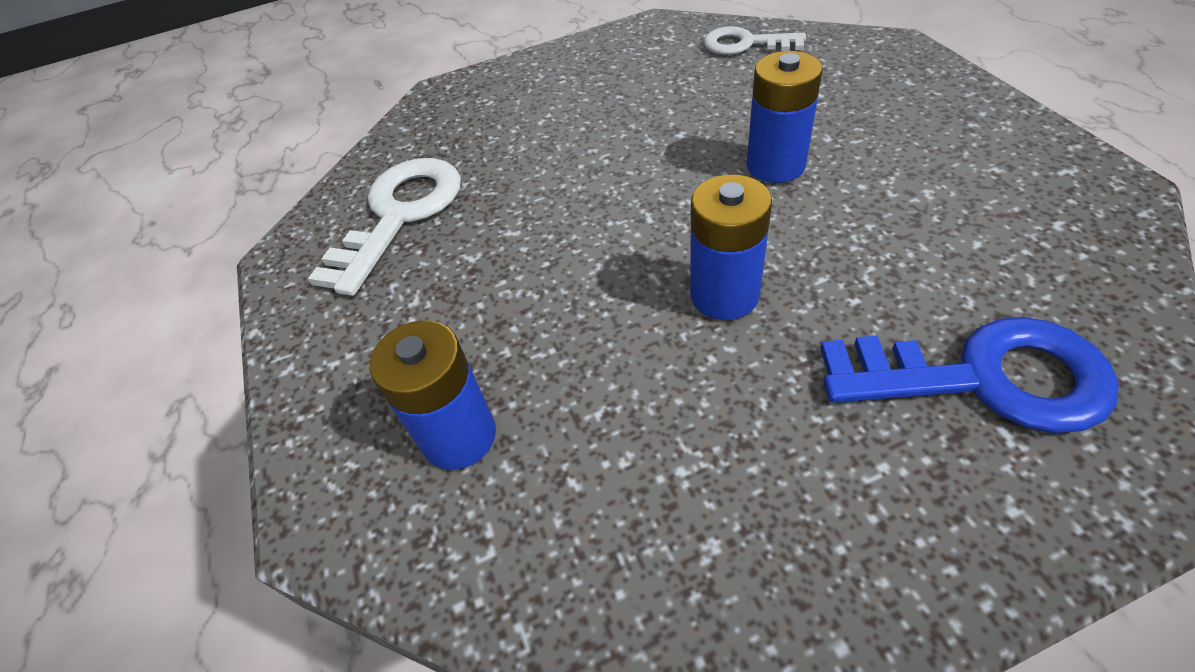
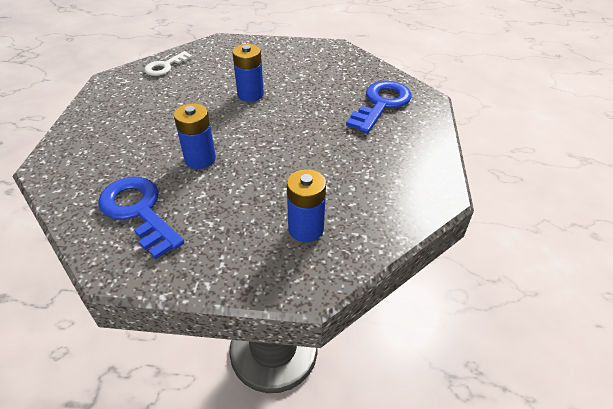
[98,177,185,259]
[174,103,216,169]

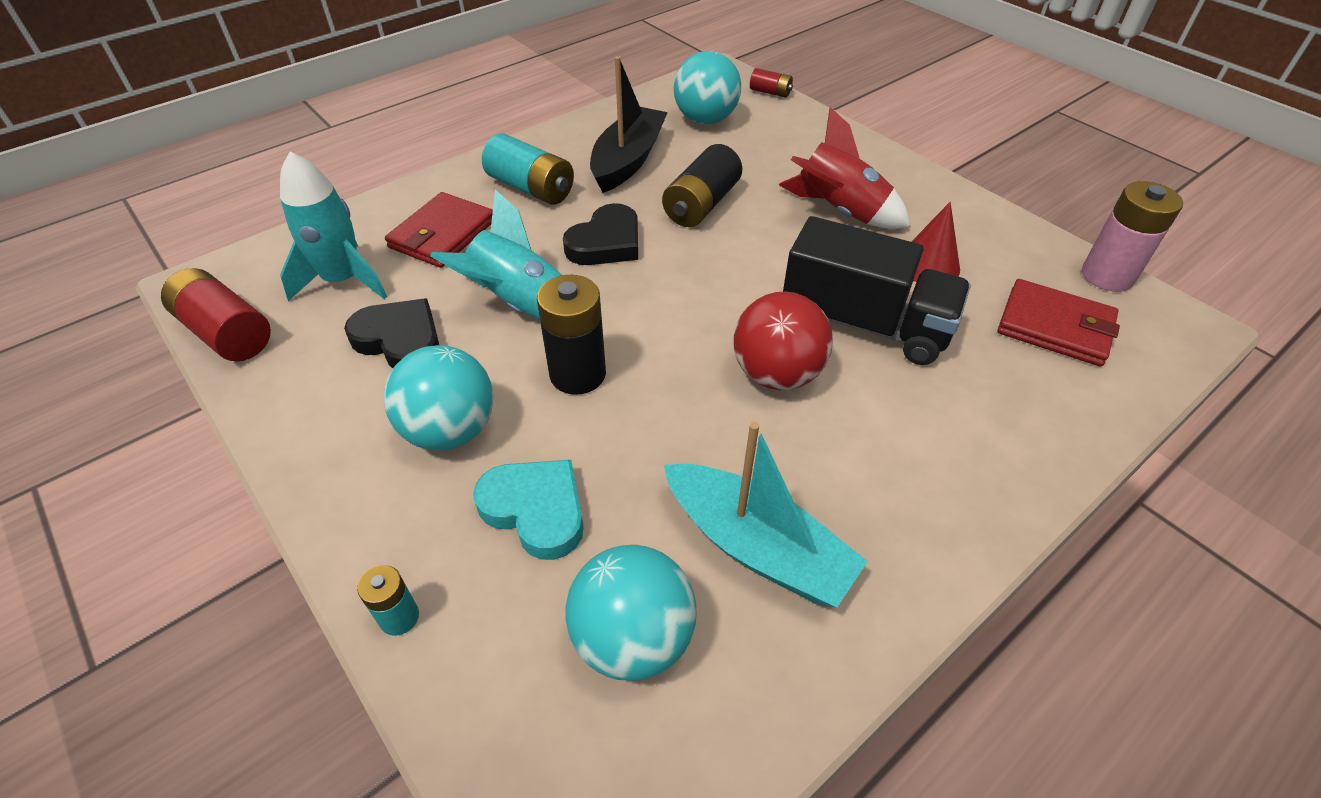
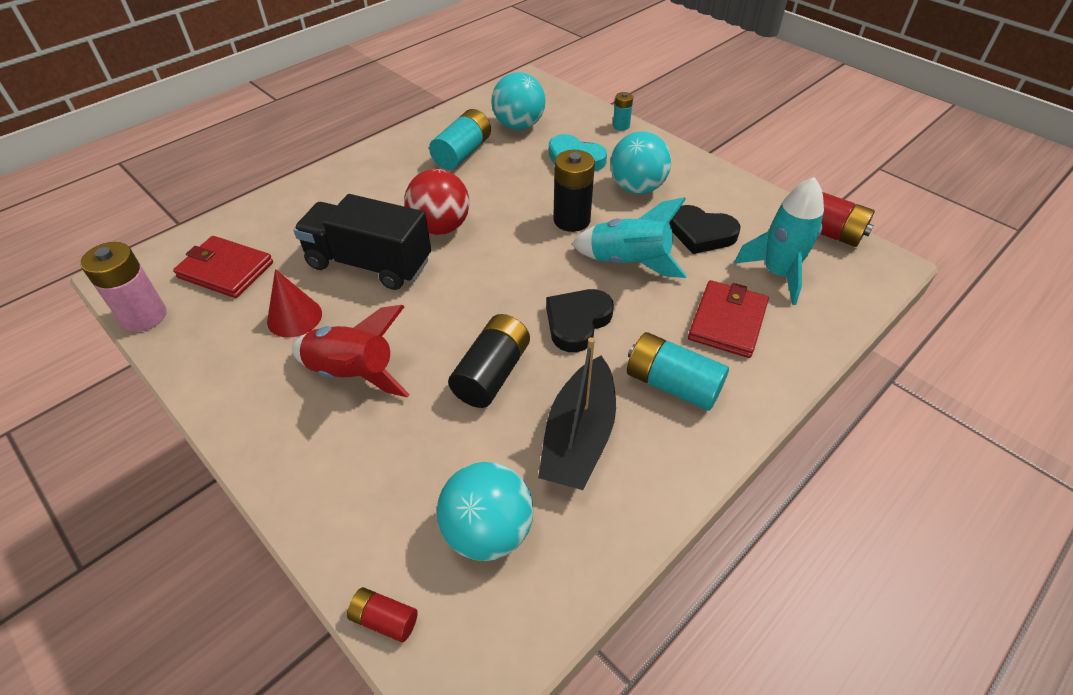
[429,109,491,170]

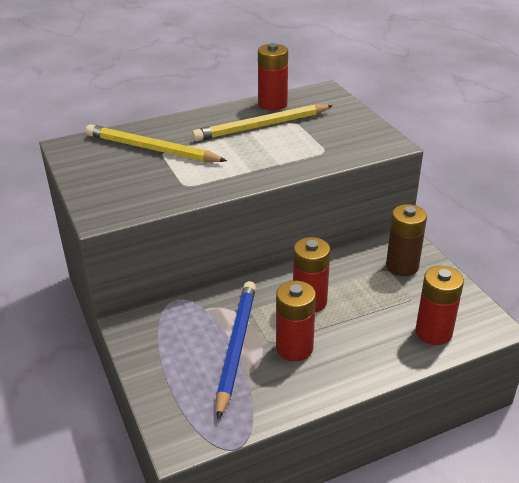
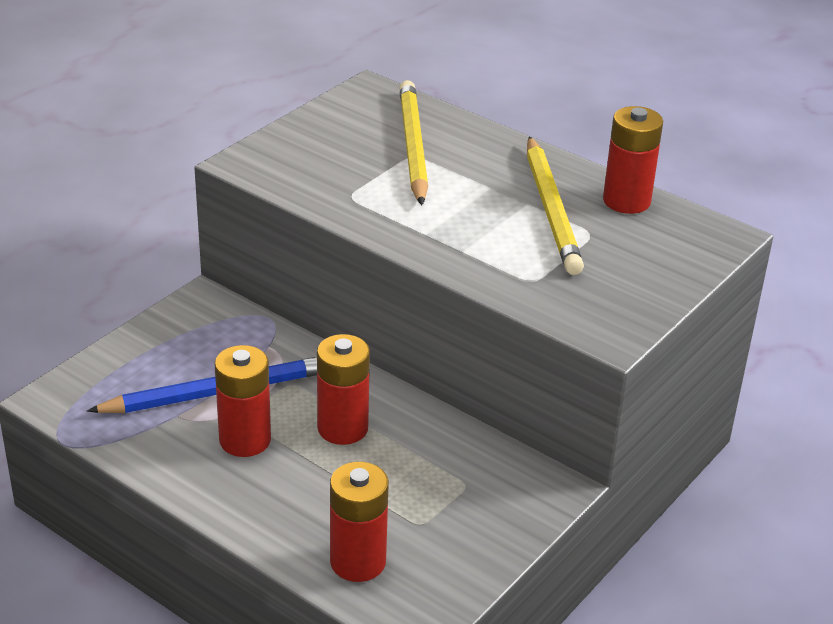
[527,136,584,275]
[386,204,427,276] (first image)

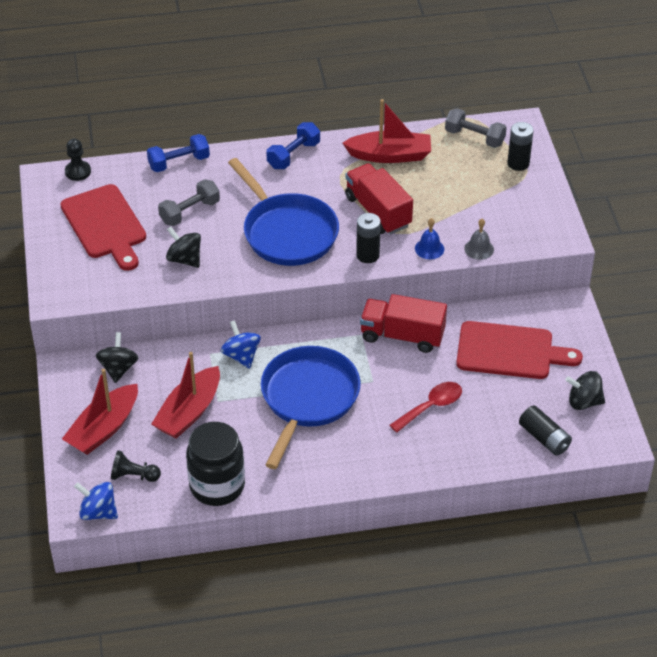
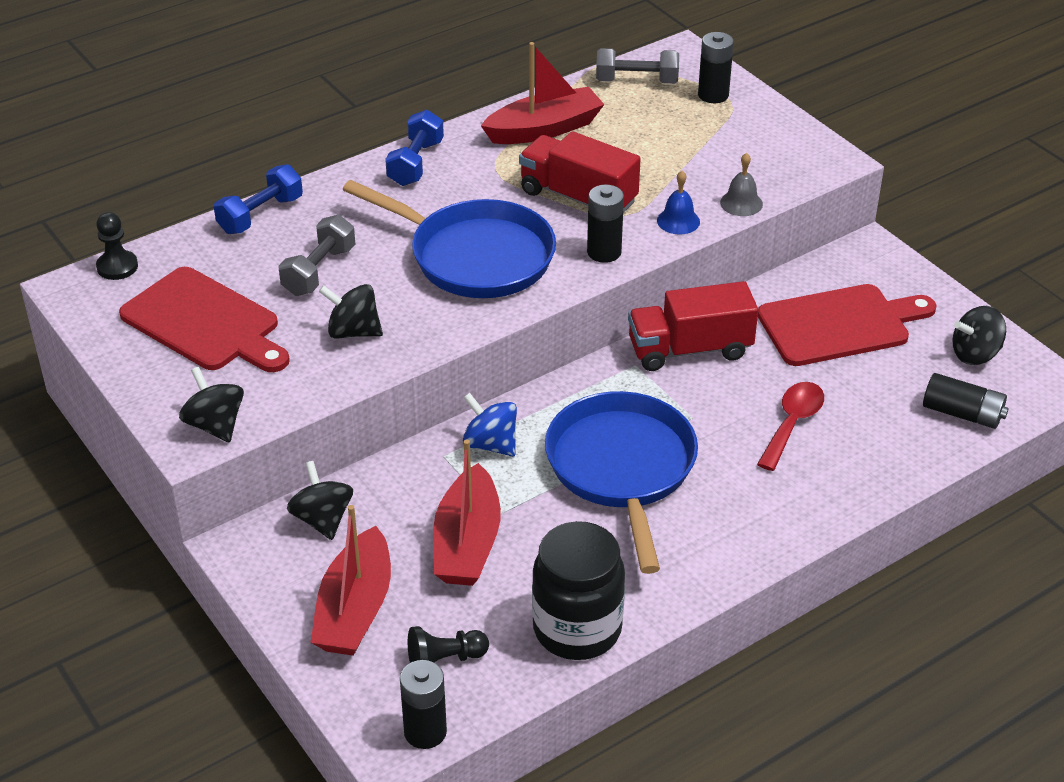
[179,367,244,443]
[400,660,447,749]

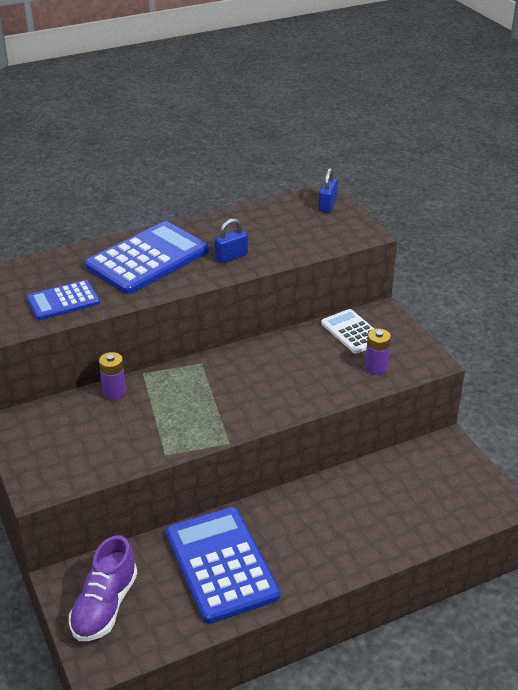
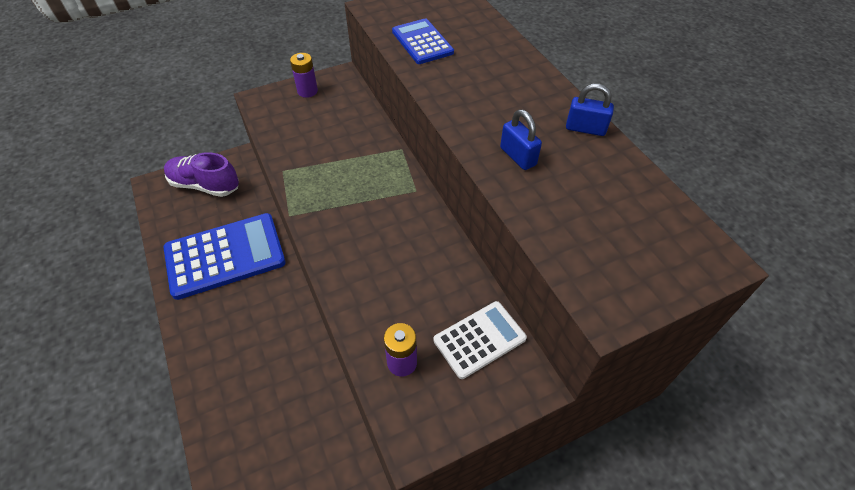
[290,53,318,98]
[566,84,614,136]
[85,221,209,294] (first image)

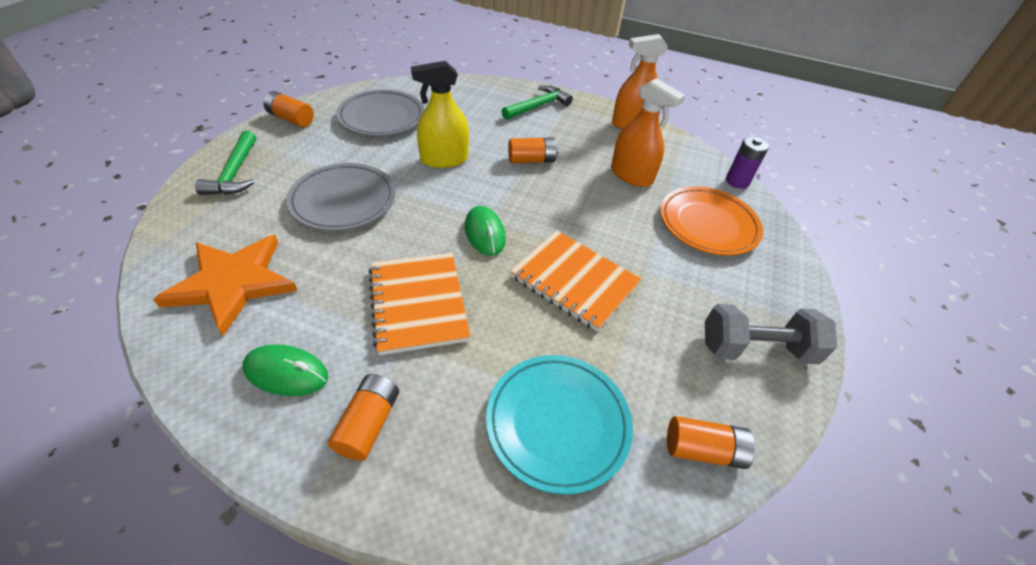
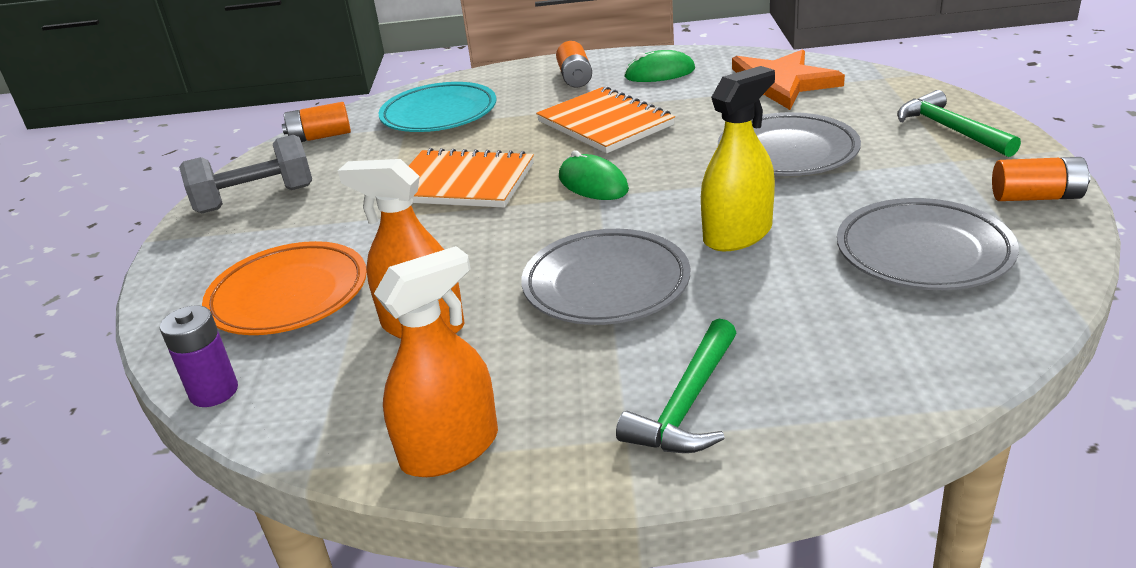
[521,229,690,325]

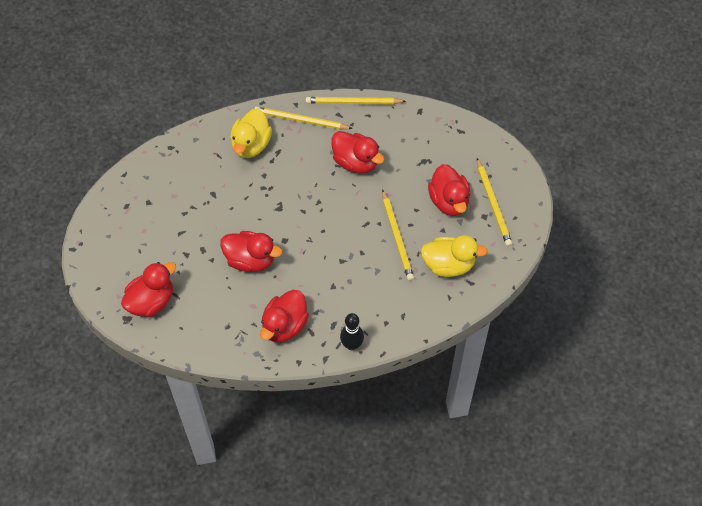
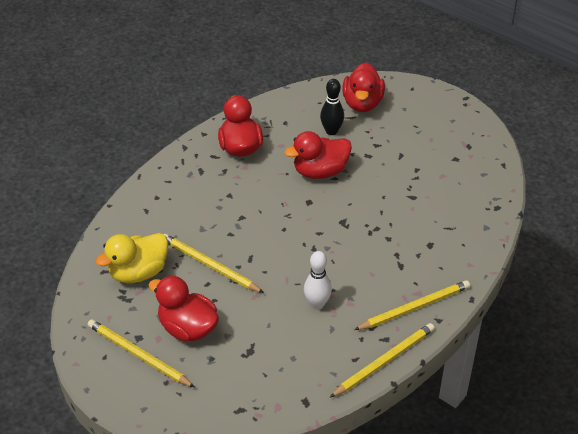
[304,251,332,310]
[320,79,344,135]
[230,108,272,158] (first image)

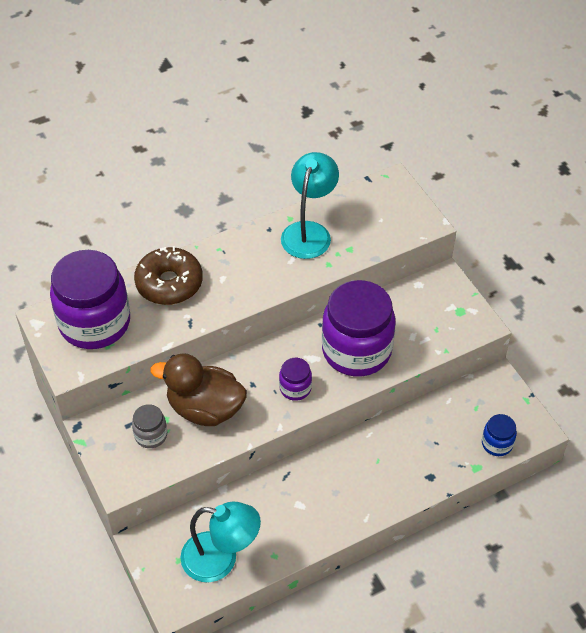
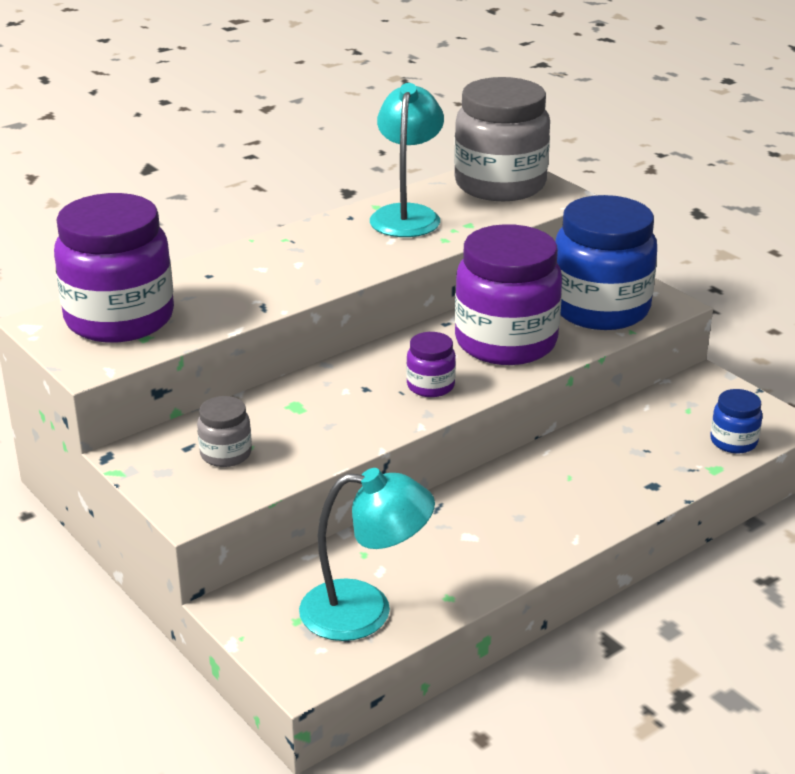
[454,77,550,201]
[555,195,657,330]
[134,246,203,305] (first image)
[150,353,247,426] (first image)

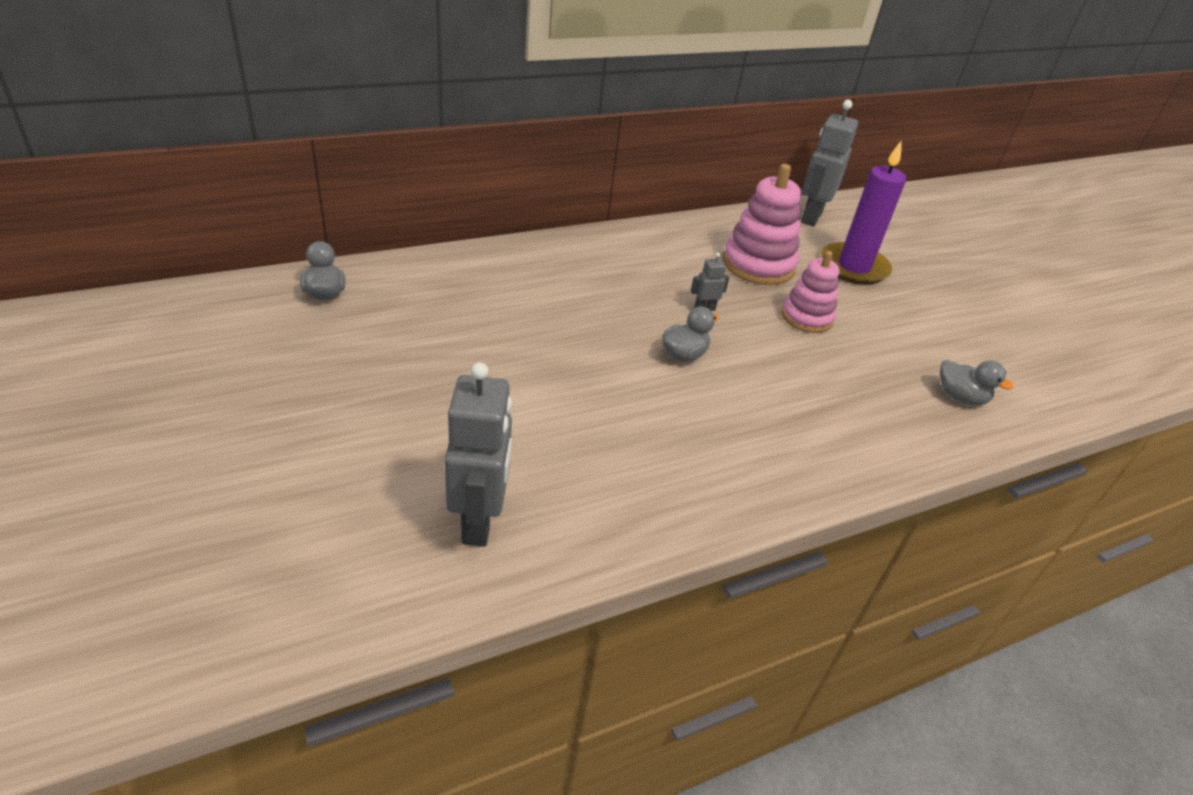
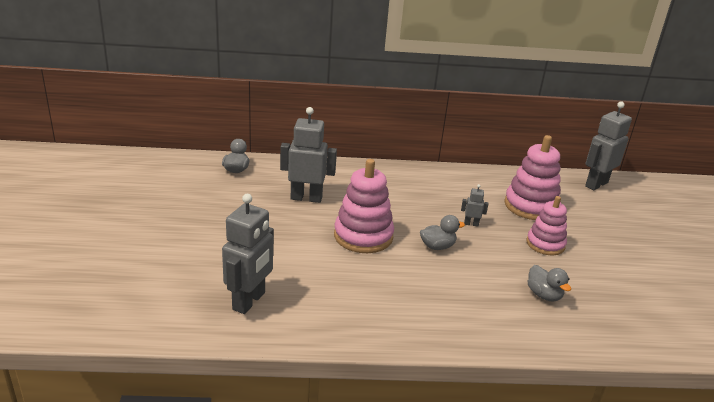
[280,107,337,203]
[334,159,394,253]
[528,265,571,302]
[821,140,906,285] (first image)

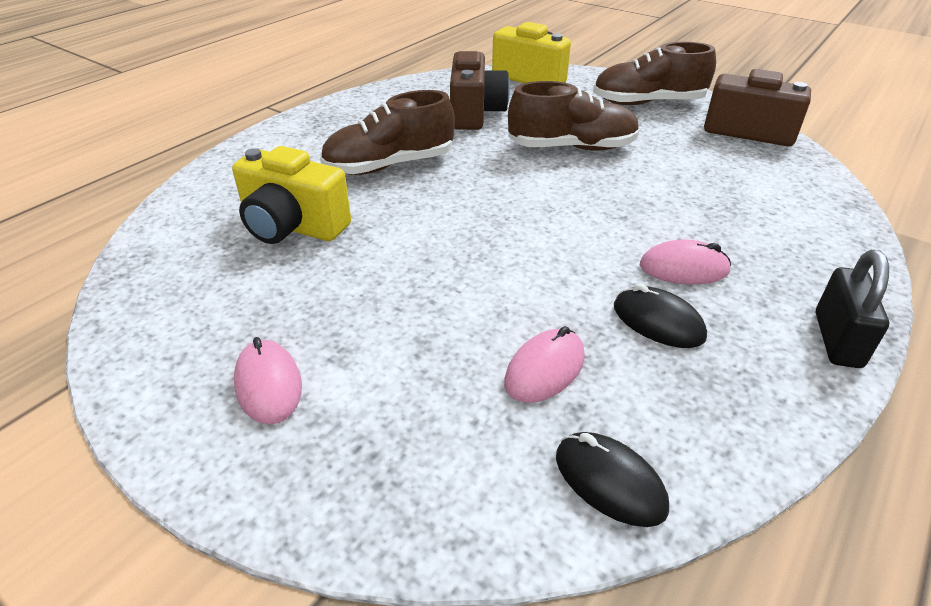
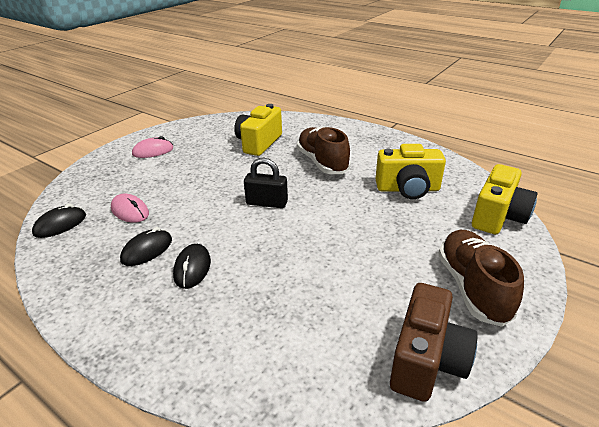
[173,244,211,289]
[244,158,288,208]
[375,144,446,199]
[508,81,640,151] (first image)

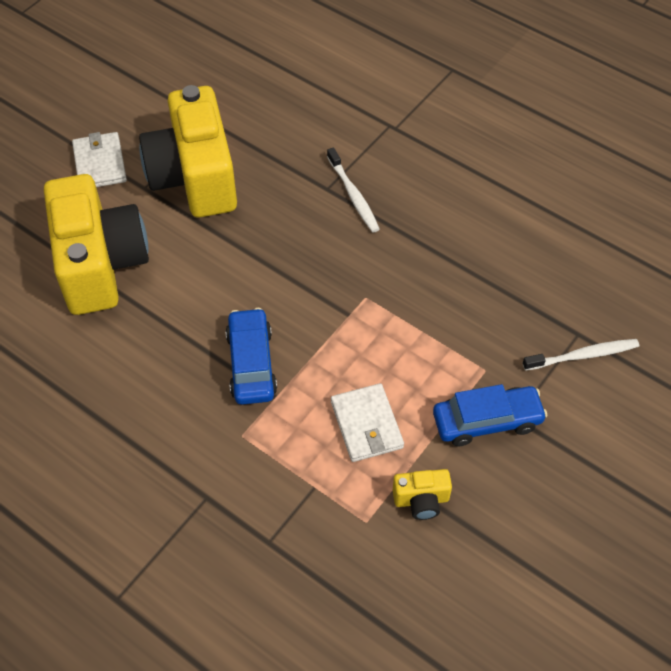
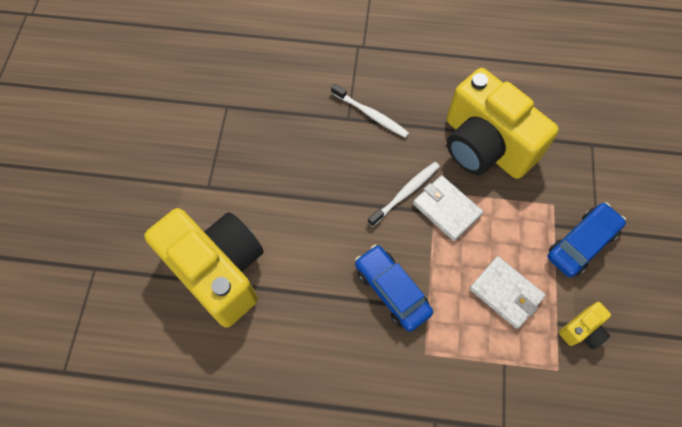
[367,162,440,227]
[413,175,483,241]
[447,68,559,179]

